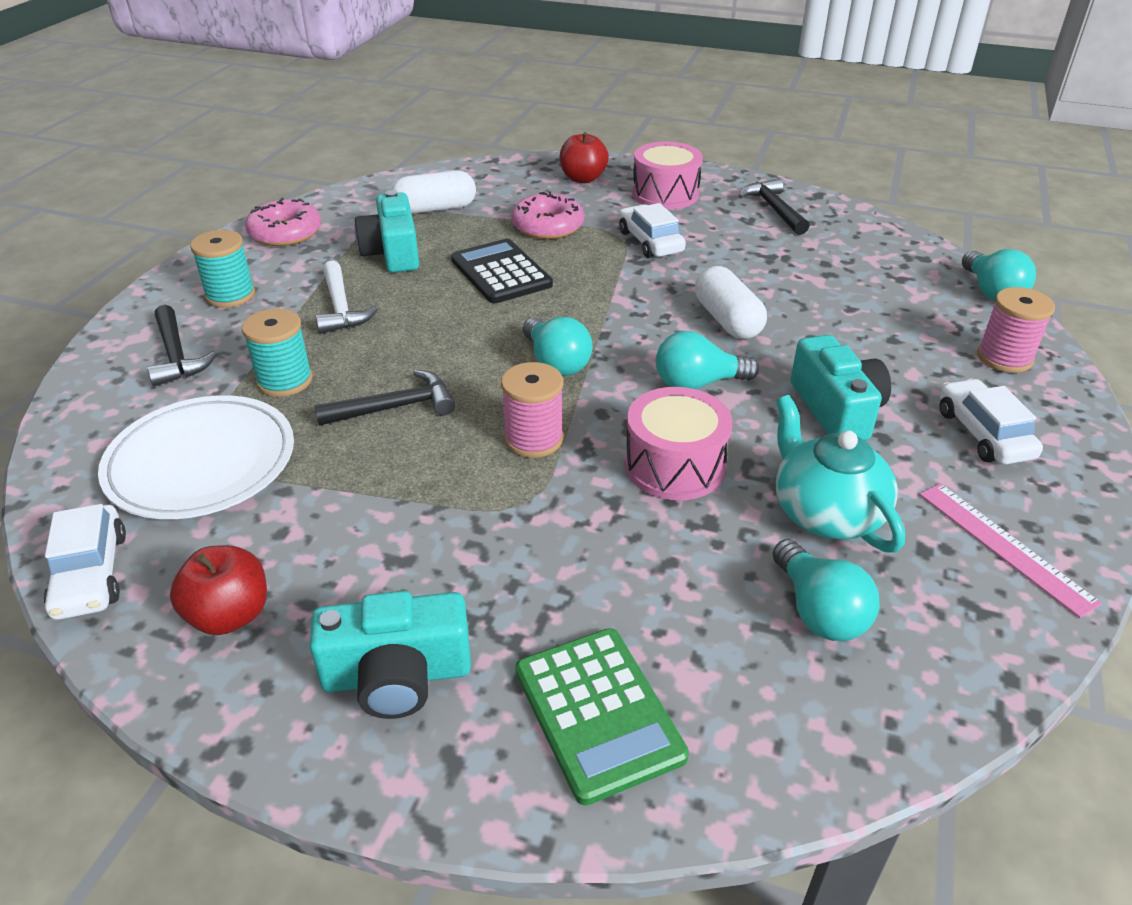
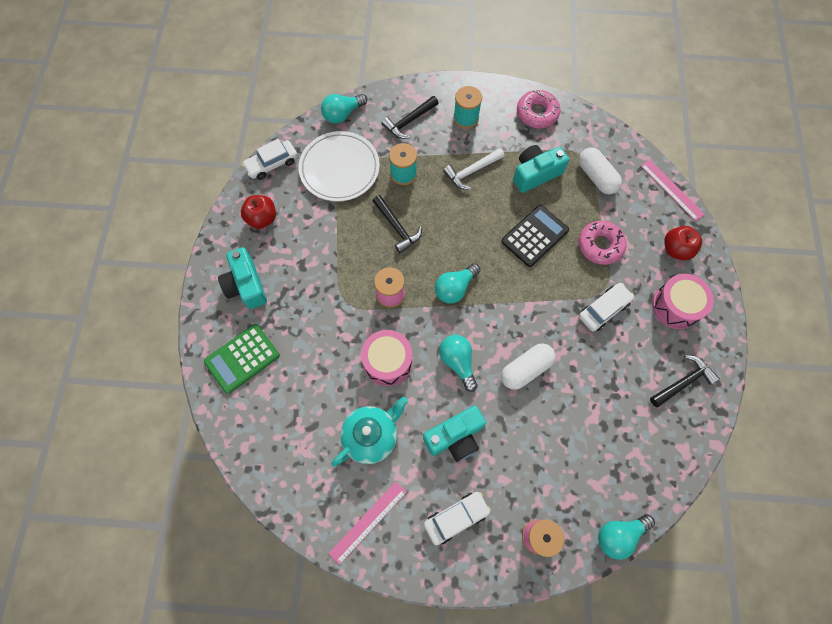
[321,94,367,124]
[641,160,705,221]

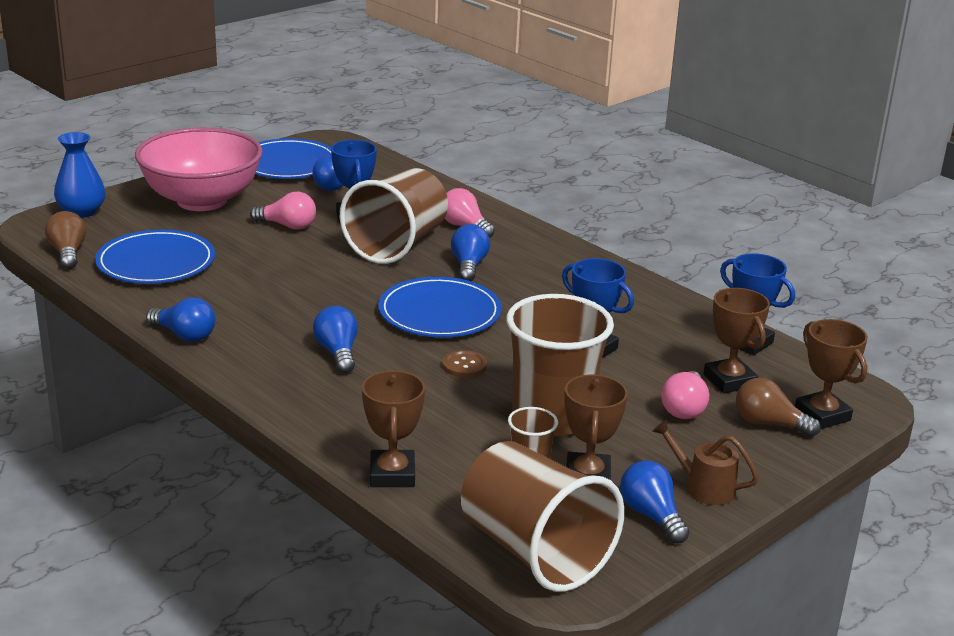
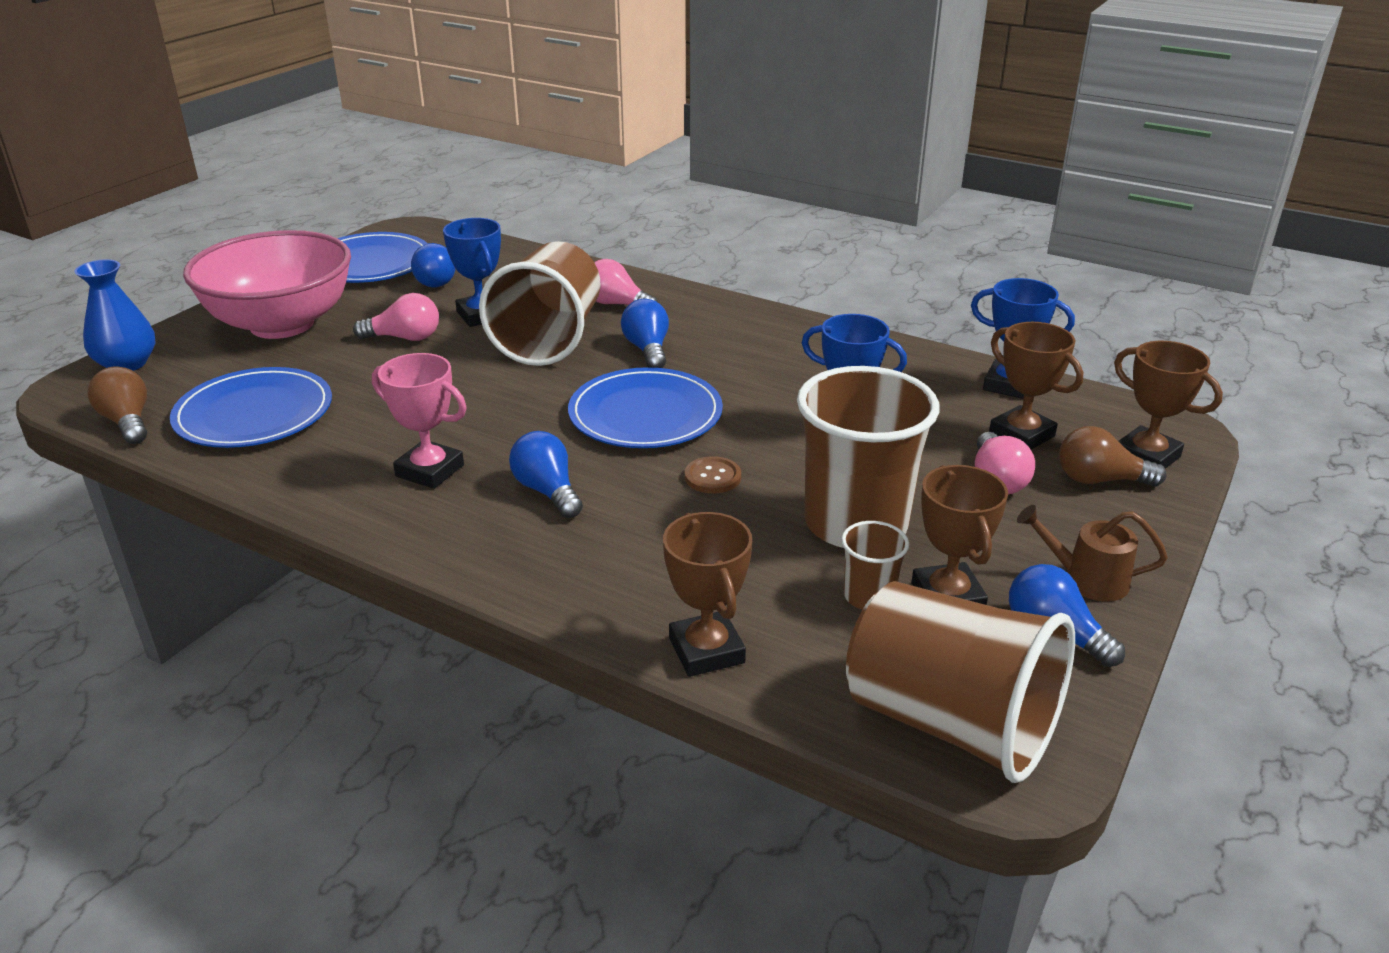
[372,353,467,489]
[146,297,215,342] (first image)

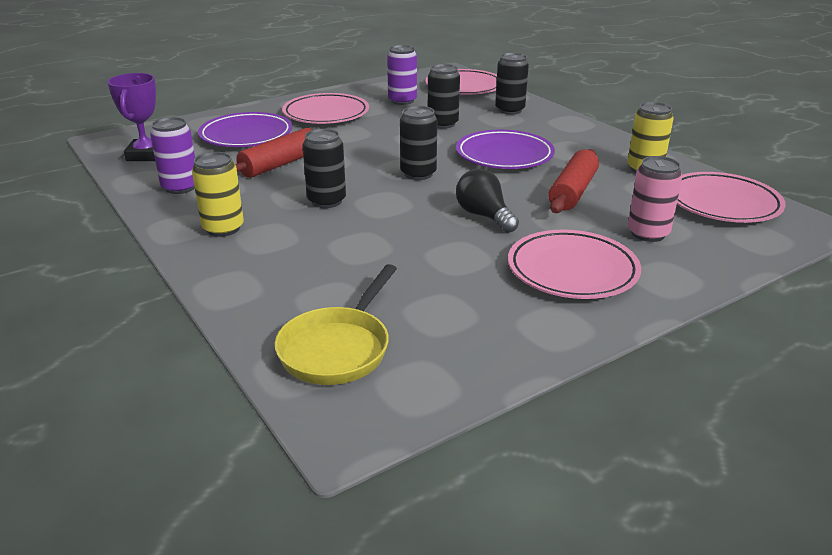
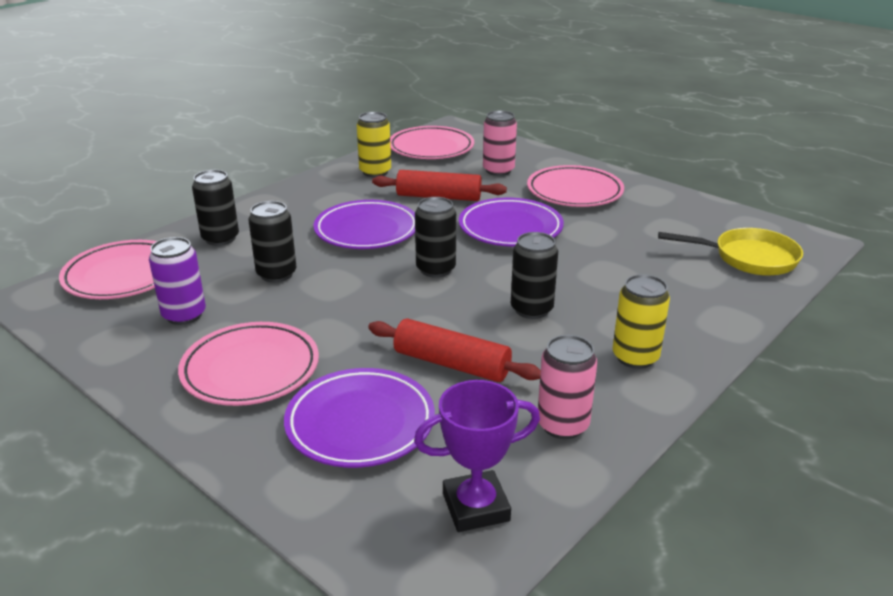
[459,198,564,247]
[538,335,597,439]

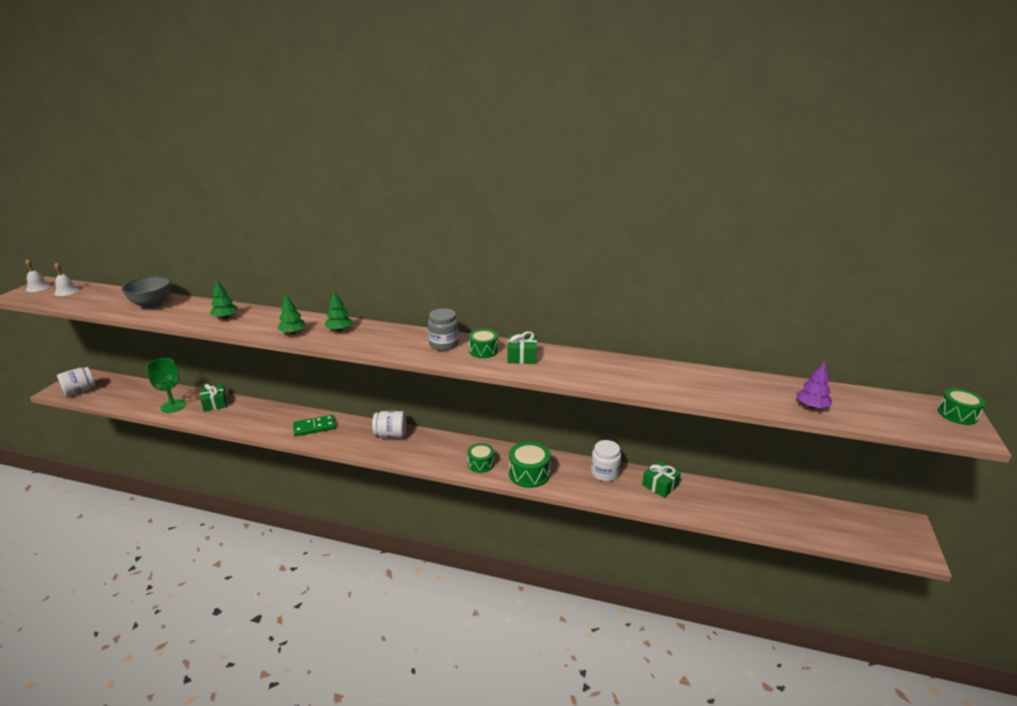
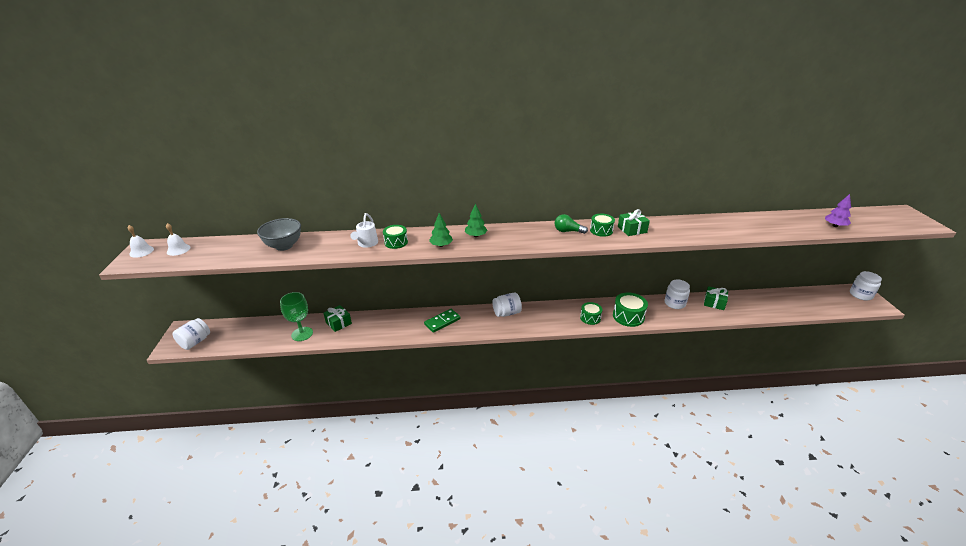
[350,213,378,248]
[383,225,408,249]
[555,214,588,234]
[850,271,882,301]

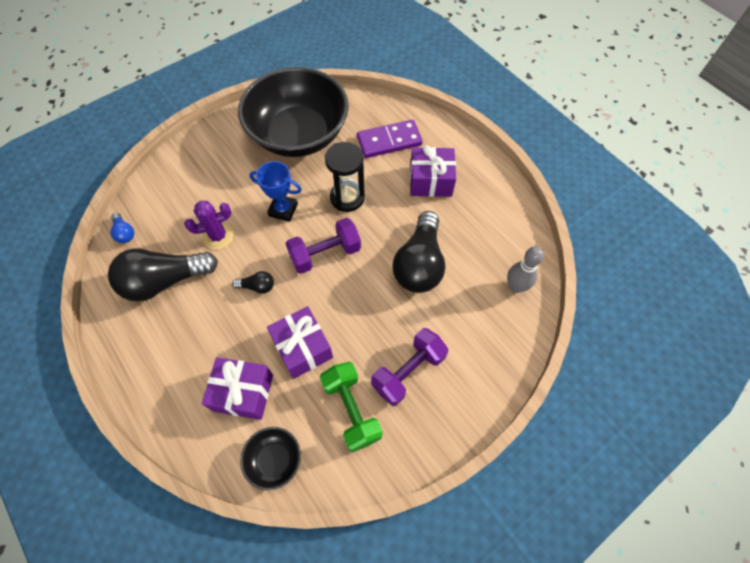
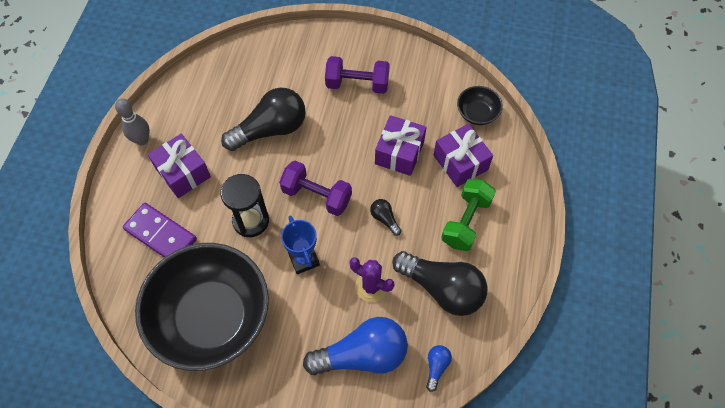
[115,99,150,145]
[303,317,408,375]
[441,179,496,251]

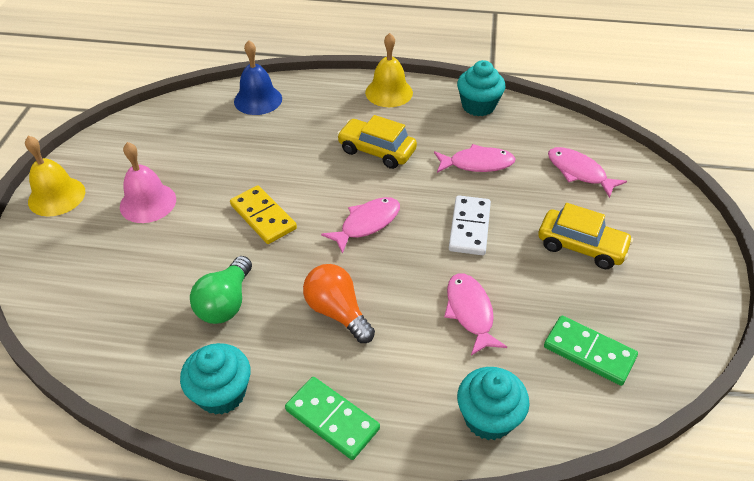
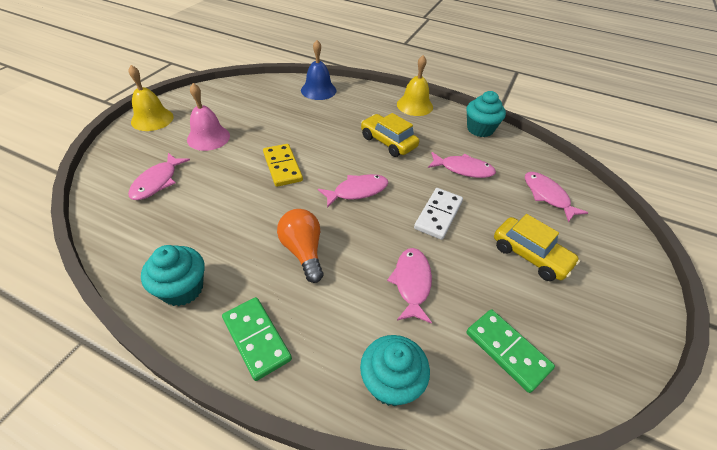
[128,153,190,200]
[190,256,252,324] (first image)

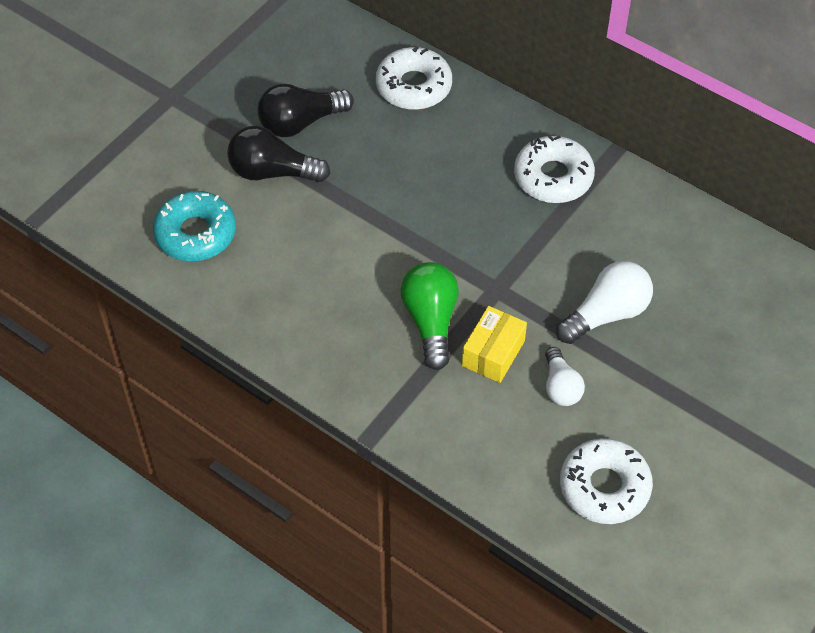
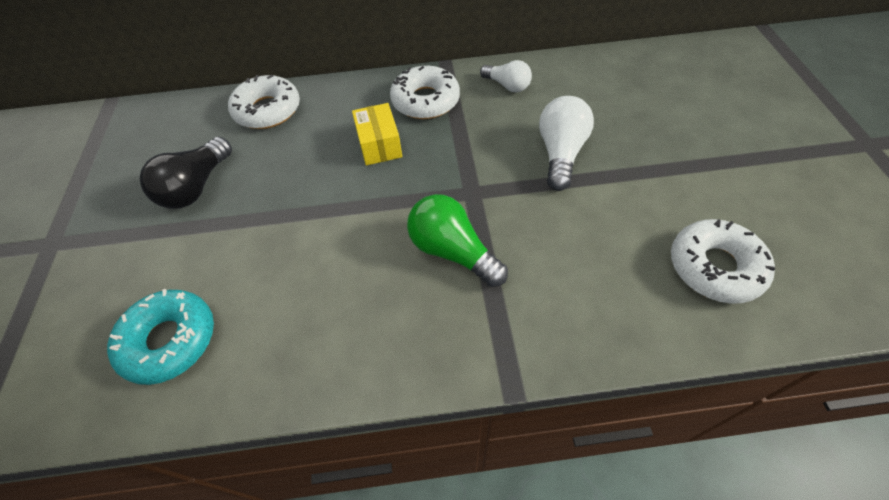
[352,103,402,165]
[480,60,532,92]
[227,126,331,182] (first image)

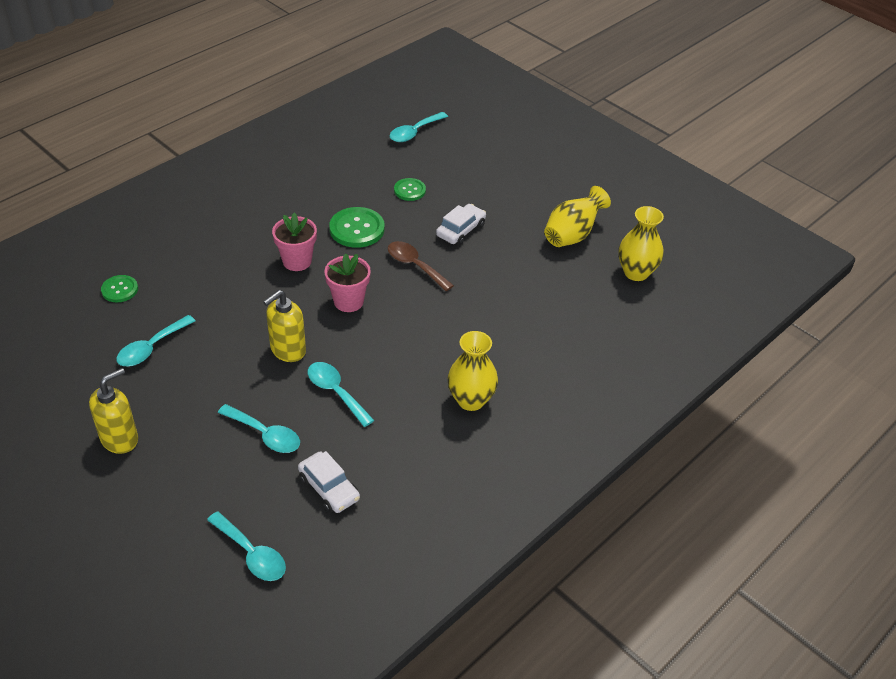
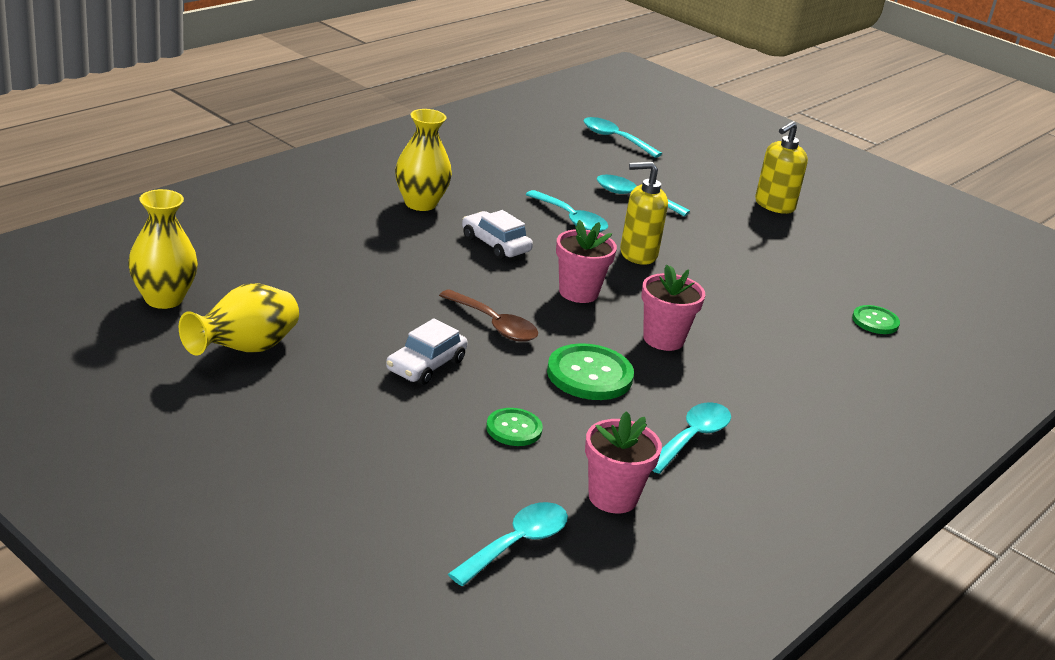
[462,210,533,259]
[585,411,662,513]
[620,162,668,265]
[652,402,731,474]

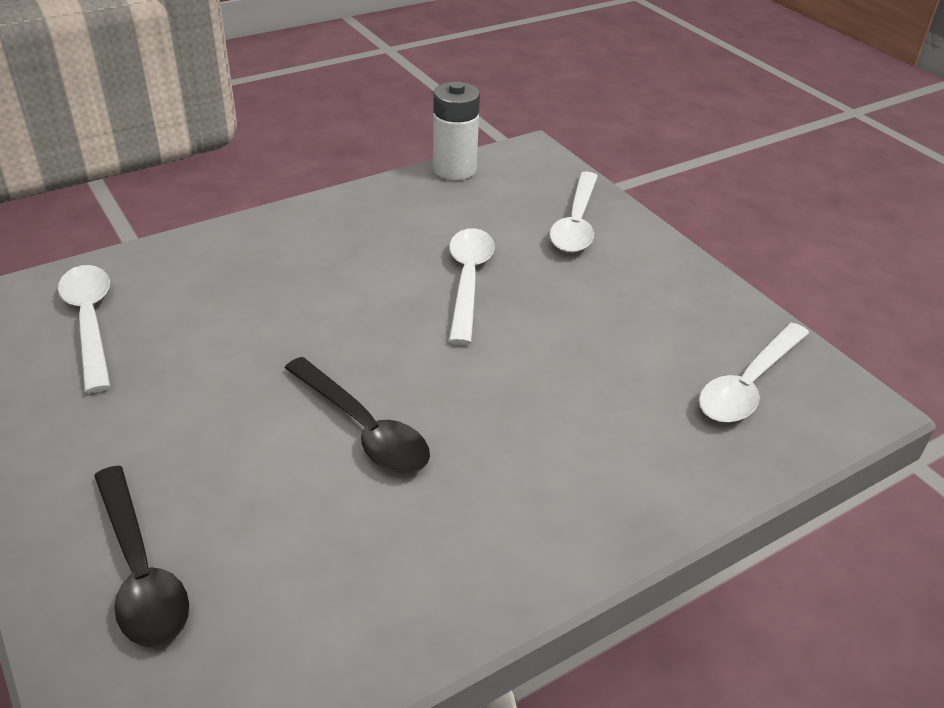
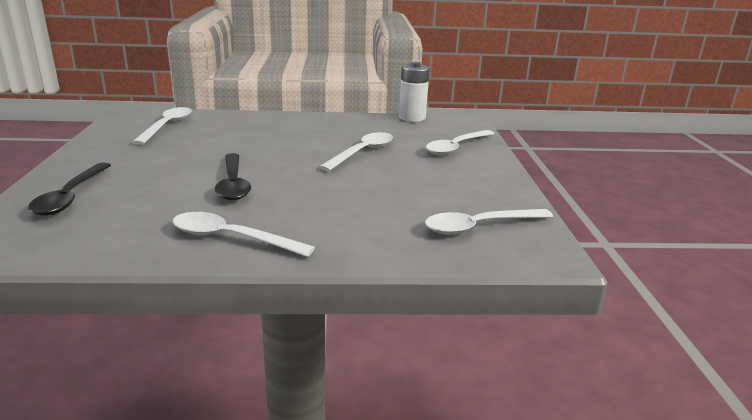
[173,212,315,257]

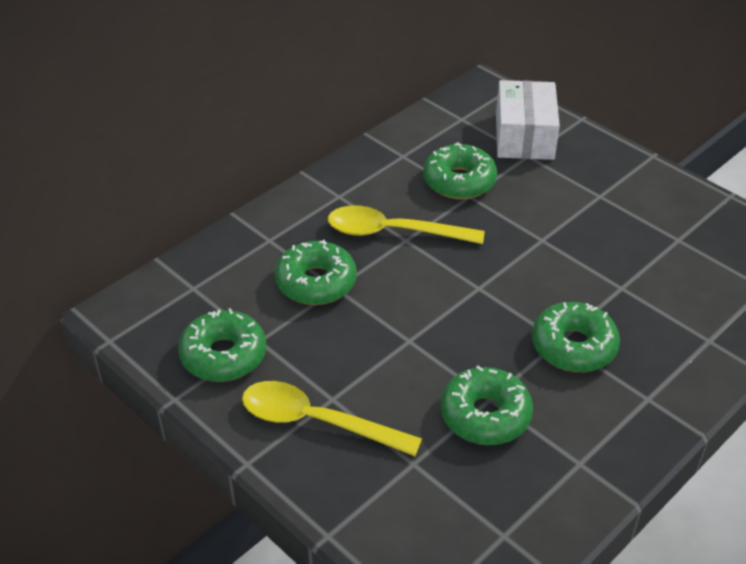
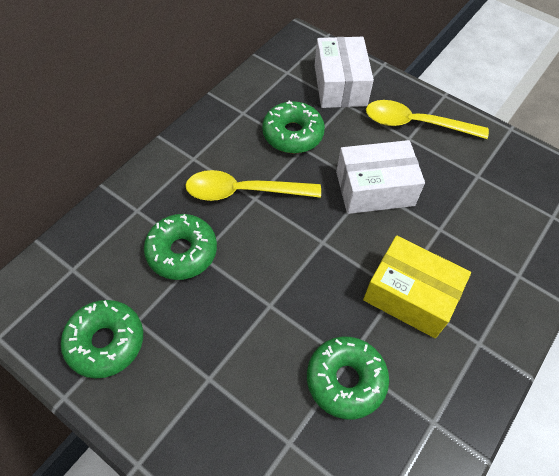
[336,140,425,214]
[363,236,471,338]
[366,100,489,139]

